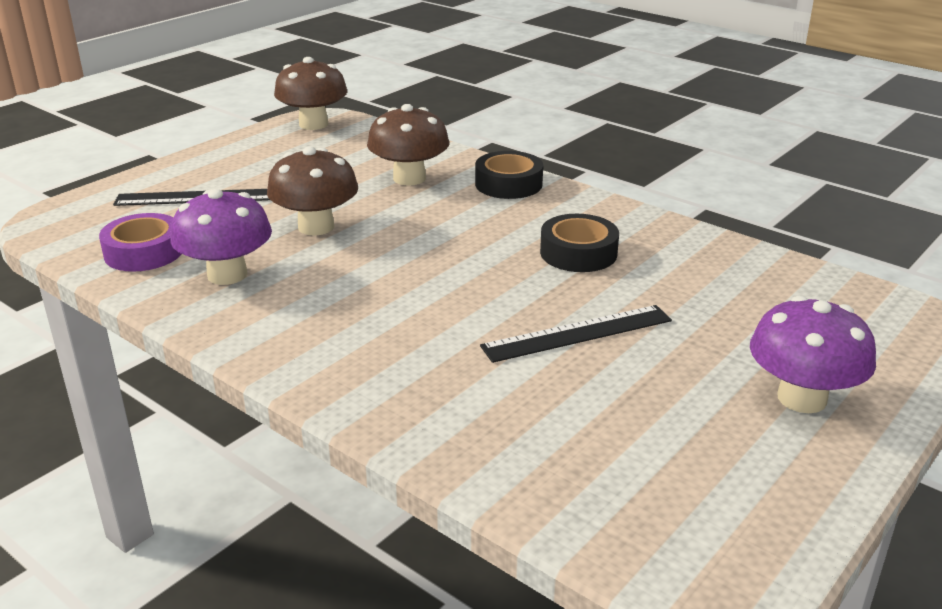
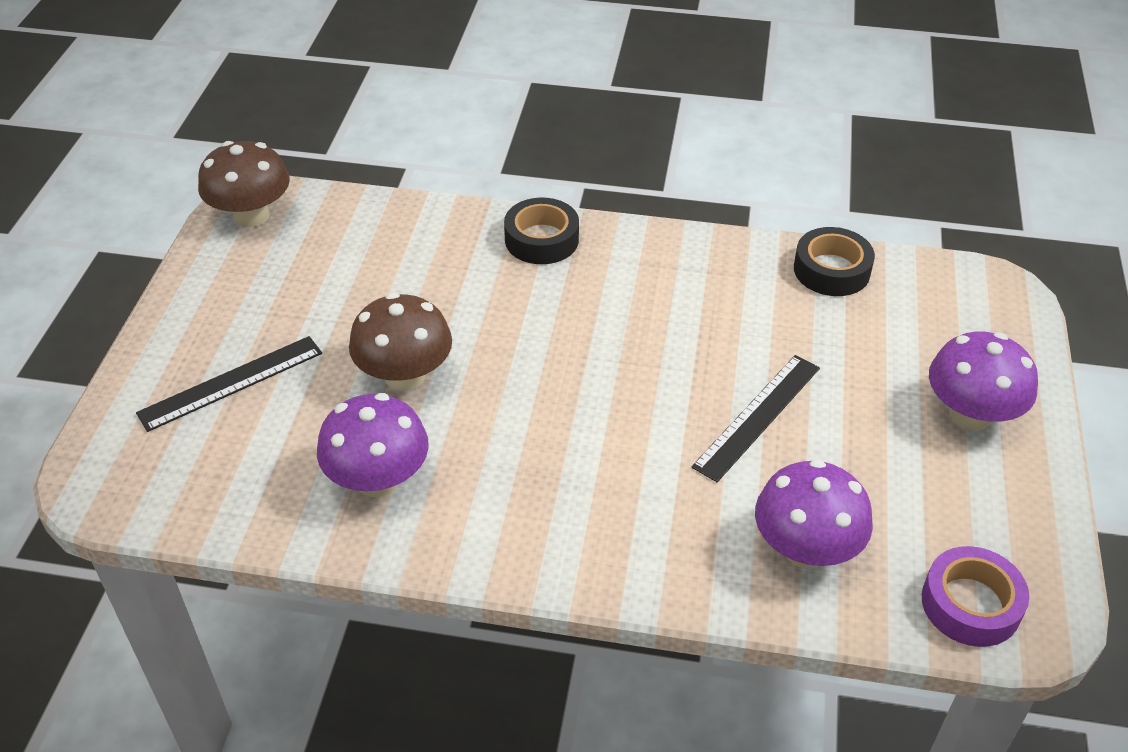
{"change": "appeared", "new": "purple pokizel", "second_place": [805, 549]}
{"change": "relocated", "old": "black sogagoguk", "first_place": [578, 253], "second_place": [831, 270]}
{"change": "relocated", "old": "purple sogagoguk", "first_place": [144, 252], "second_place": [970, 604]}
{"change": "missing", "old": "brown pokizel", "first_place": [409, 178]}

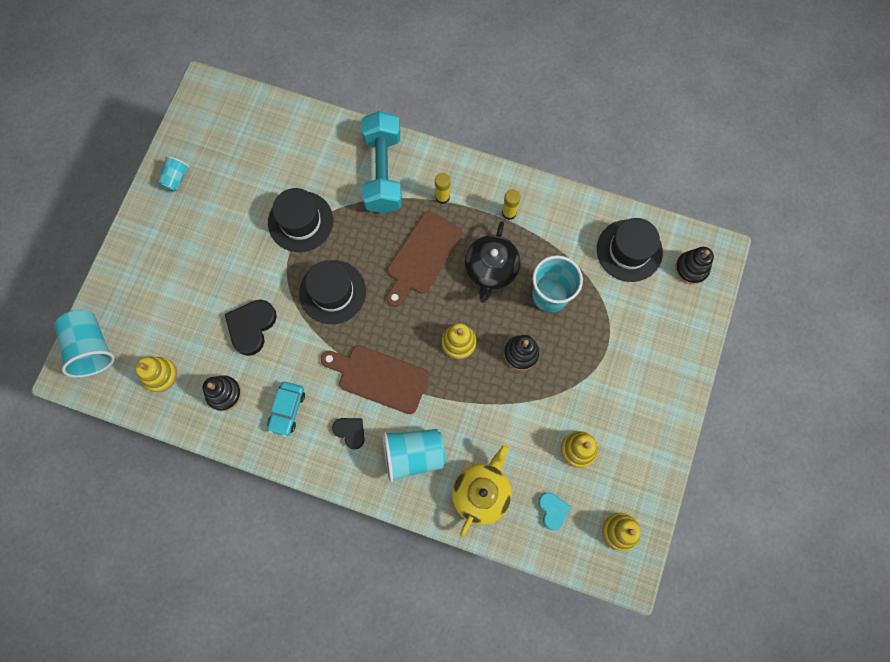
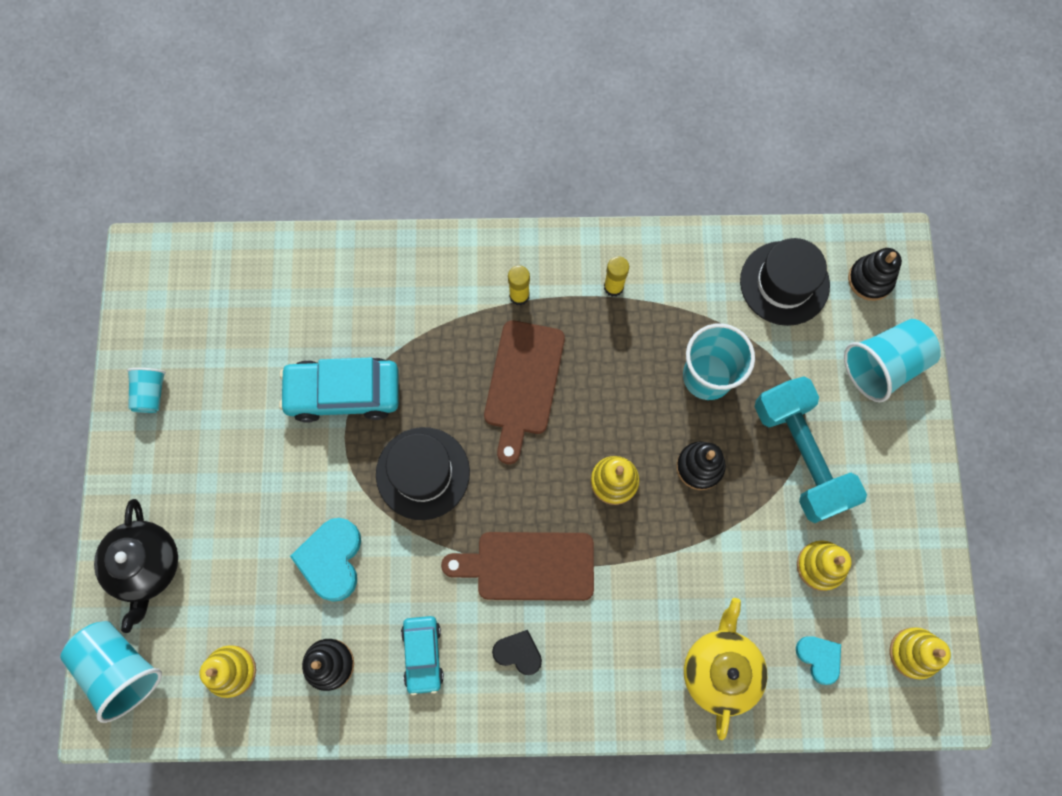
{"change": "relocated", "old": "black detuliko", "first_place": [491, 269], "second_place": [146, 565]}
{"change": "exchanged", "old": "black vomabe", "new": "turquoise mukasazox", "first_place": [300, 221], "second_place": [343, 393]}
{"change": "colour", "old": "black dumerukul", "new": "turquoise dumerukul", "first_place": [251, 327], "second_place": [331, 559]}
{"change": "relocated", "old": "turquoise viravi", "first_place": [383, 172], "second_place": [801, 455]}
{"change": "relocated", "old": "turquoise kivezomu", "first_place": [413, 455], "second_place": [883, 365]}

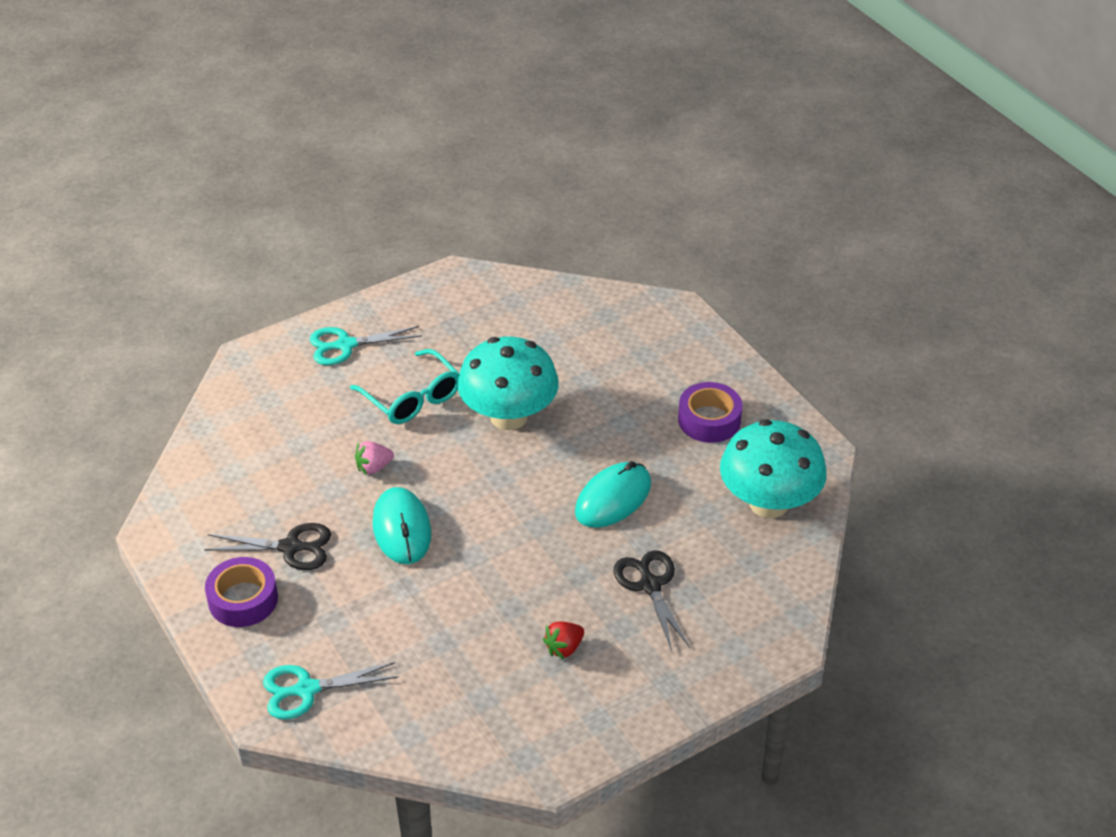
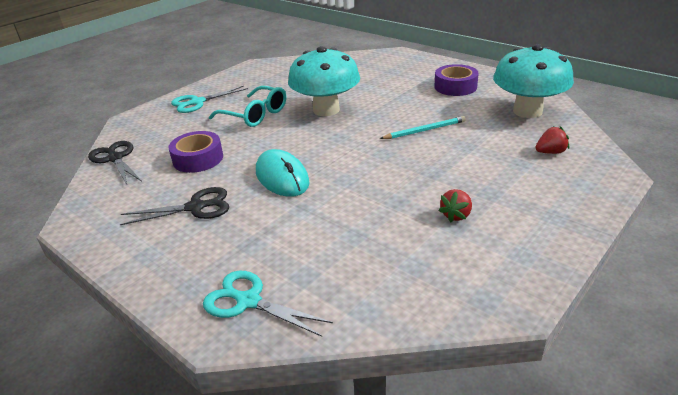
{"change": "relocated", "old": "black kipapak", "first_place": [650, 585], "second_place": [115, 158]}
{"change": "relocated", "old": "purple sogagoguk", "first_place": [243, 599], "second_place": [198, 159]}
{"change": "spun", "old": "turquoise kipapak", "first_place": [307, 689], "second_place": [249, 301], "degrees": 60}
{"change": "exchanged", "old": "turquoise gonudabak", "new": "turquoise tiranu", "first_place": [613, 498], "second_place": [425, 130]}
{"change": "appeared", "new": "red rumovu", "second_place": [550, 152]}
{"change": "missing", "old": "pink rumovu", "first_place": [374, 467]}

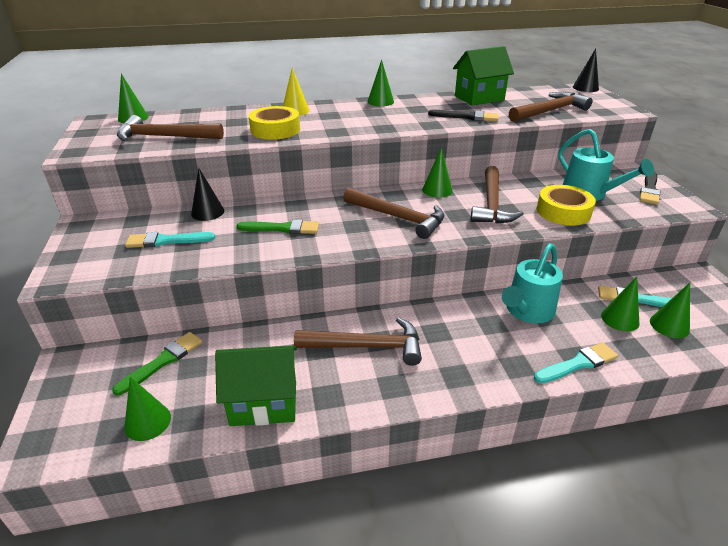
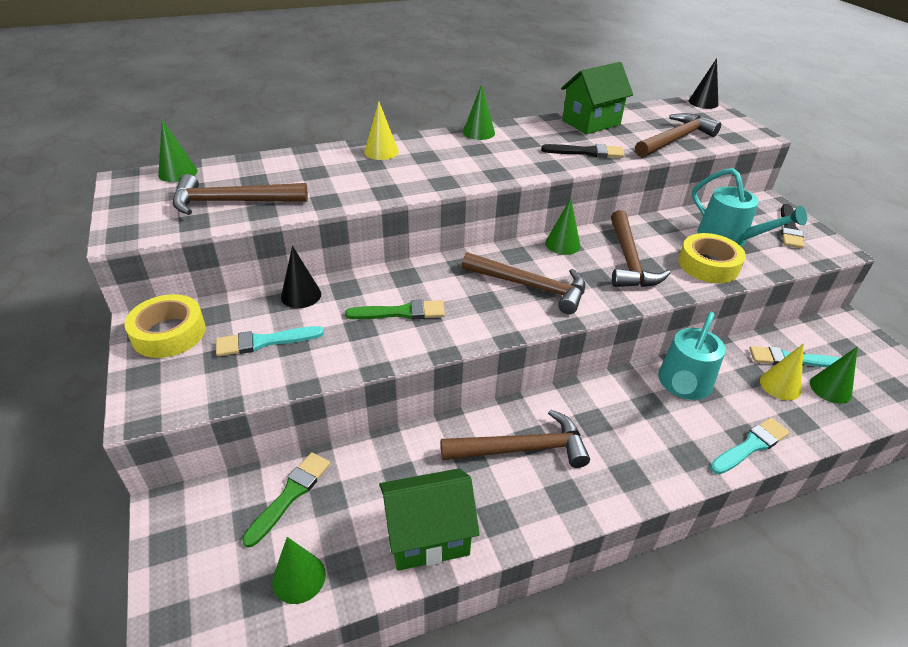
{"change": "relocated", "old": "yellow sogagoguk", "first_place": [275, 130], "second_place": [169, 333]}
{"change": "colour", "old": "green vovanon", "new": "yellow vovanon", "first_place": [620, 319], "second_place": [780, 385]}

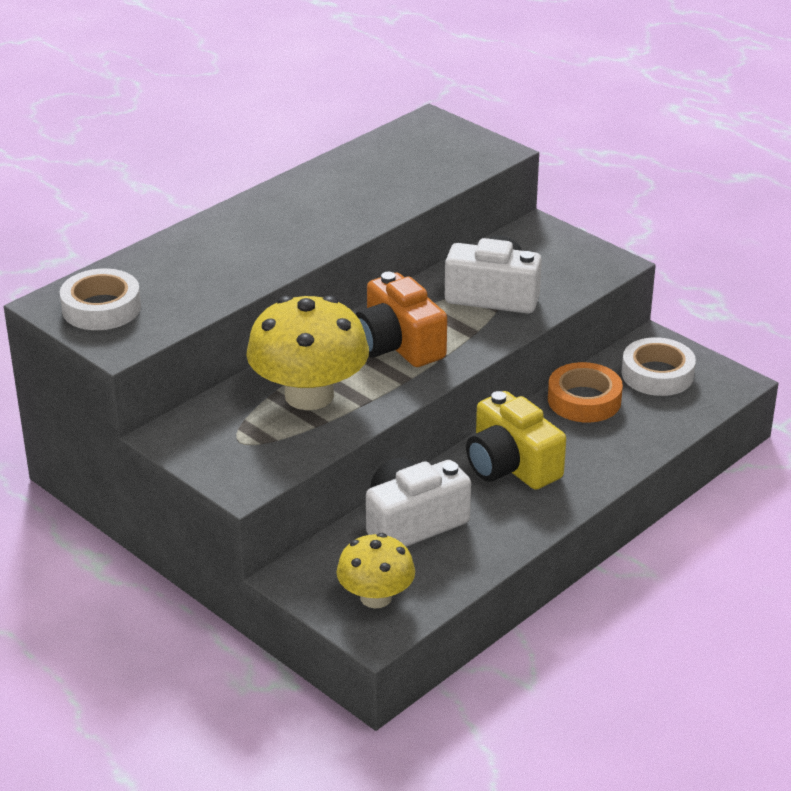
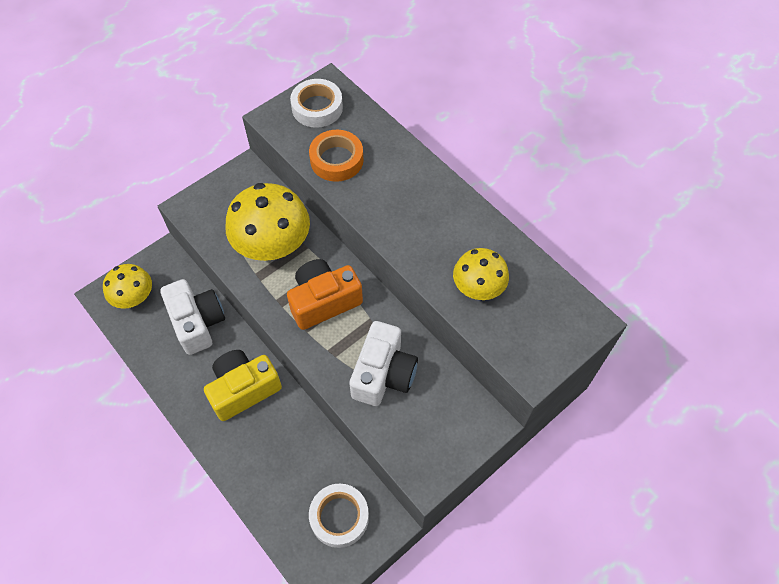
{"change": "relocated", "old": "orange sogagoguk", "first_place": [584, 400], "second_place": [336, 160]}
{"change": "appeared", "new": "yellow pokizel", "second_place": [478, 287]}

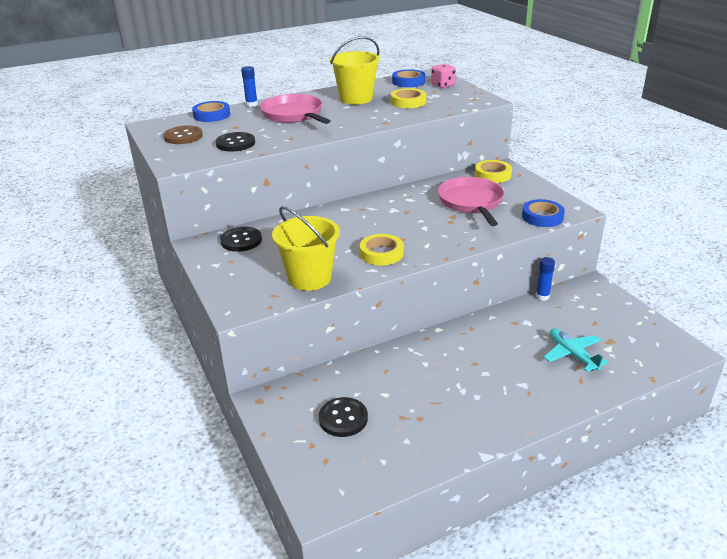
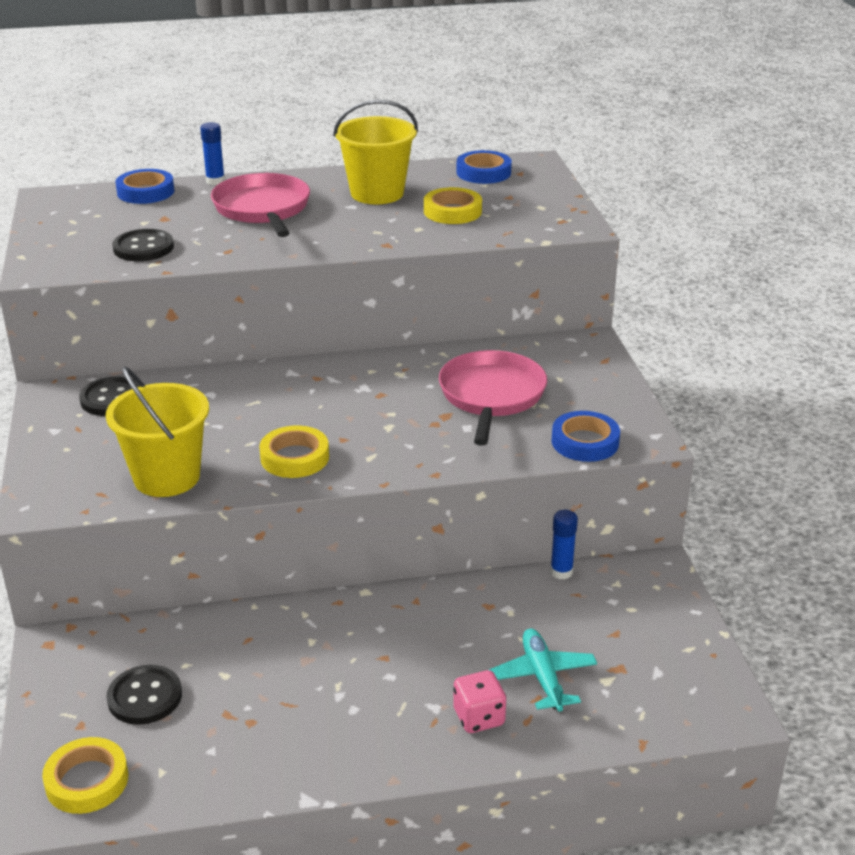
{"change": "relocated", "old": "yellow sogagoguk", "first_place": [492, 175], "second_place": [87, 781]}
{"change": "relocated", "old": "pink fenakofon", "first_place": [443, 85], "second_place": [479, 717]}
{"change": "missing", "old": "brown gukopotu", "first_place": [183, 136]}

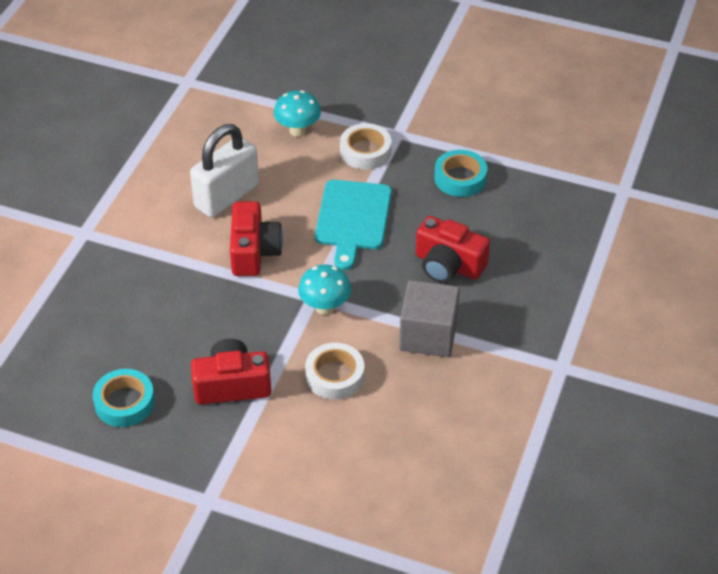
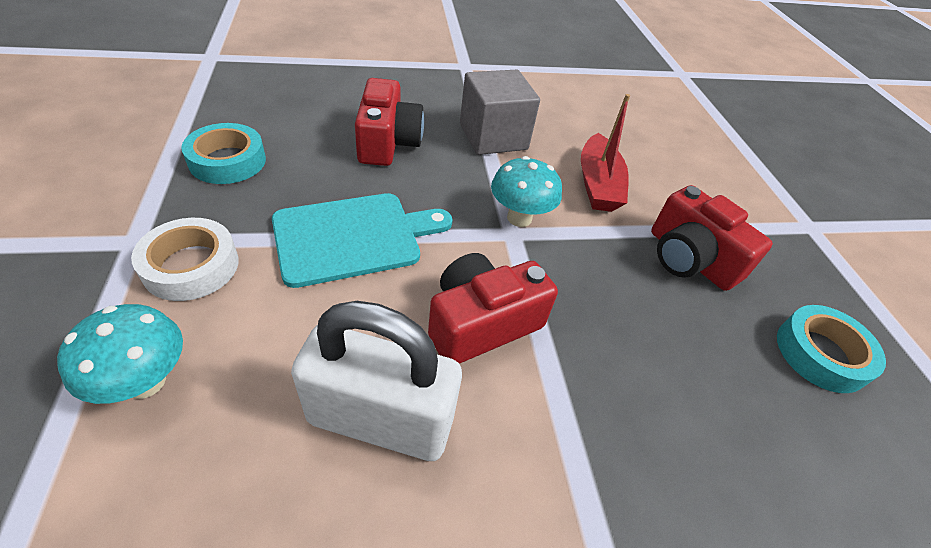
{"change": "exchanged", "old": "white sogagoguk", "new": "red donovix", "first_place": [335, 376], "second_place": [597, 184]}

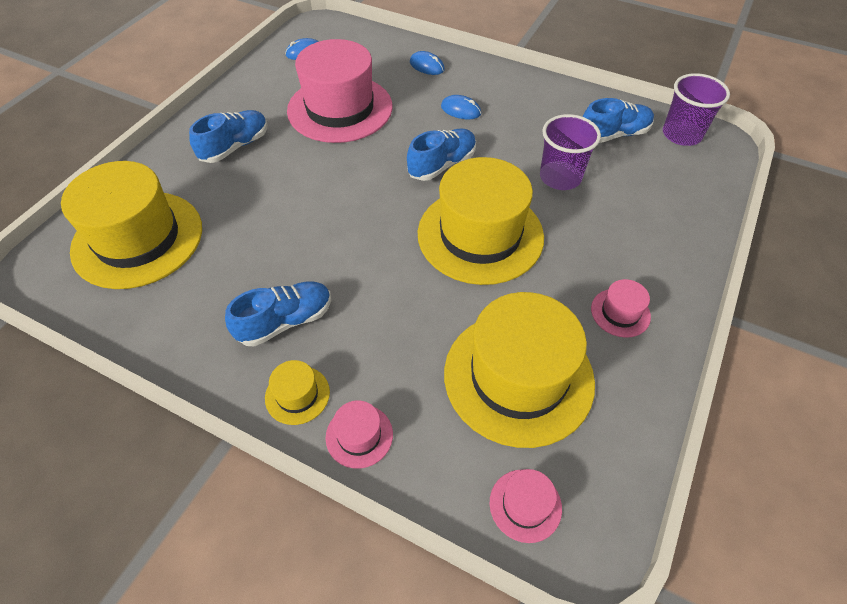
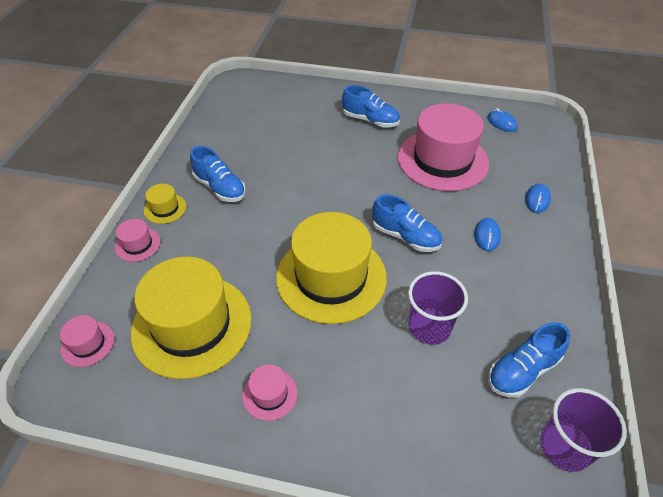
{"change": "spun", "old": "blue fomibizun", "first_place": [613, 135], "second_place": [522, 370], "degrees": 90}
{"change": "missing", "old": "yellow vomabe", "first_place": [138, 239]}

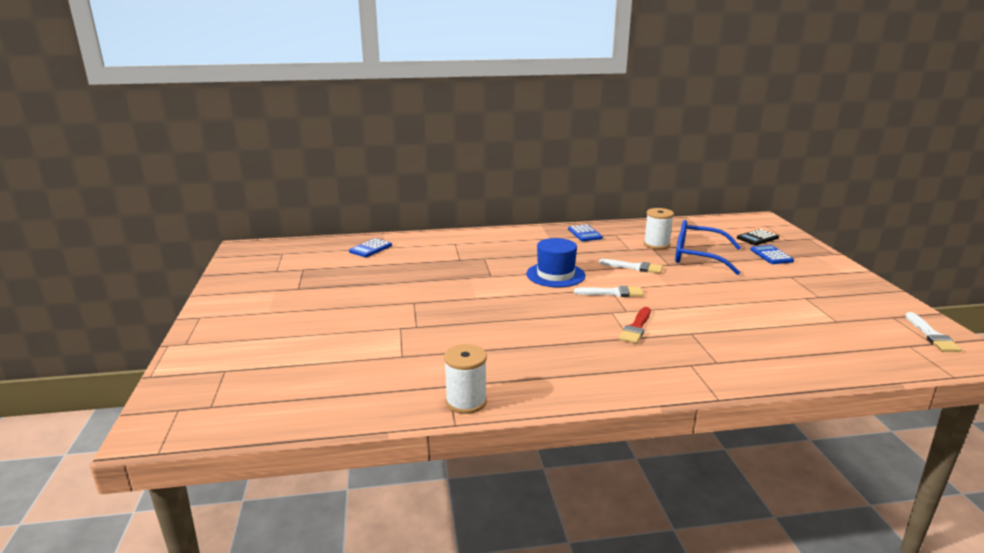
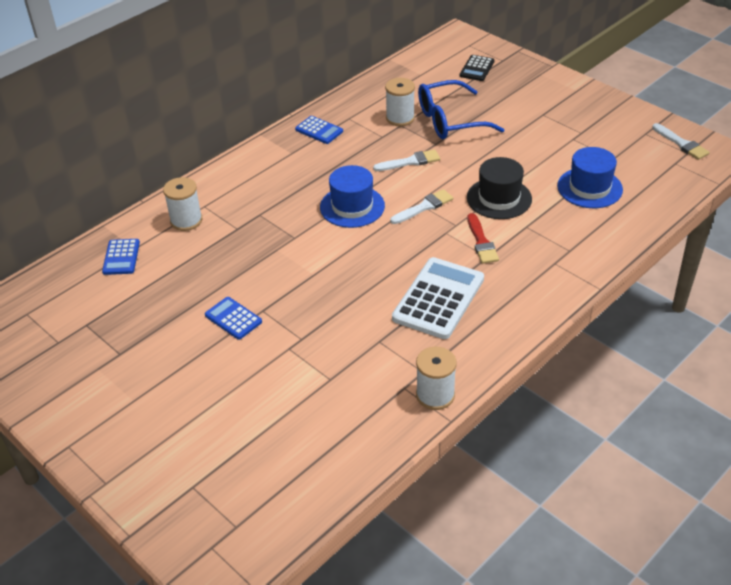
{"change": "appeared", "new": "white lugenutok", "second_place": [186, 220]}
{"change": "relocated", "old": "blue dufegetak", "first_place": [771, 255], "second_place": [233, 318]}
{"change": "appeared", "new": "white dufegetak", "second_place": [438, 298]}
{"change": "appeared", "new": "black vomabe", "second_place": [499, 198]}
{"change": "appeared", "new": "blue vomabe", "second_place": [589, 188]}

